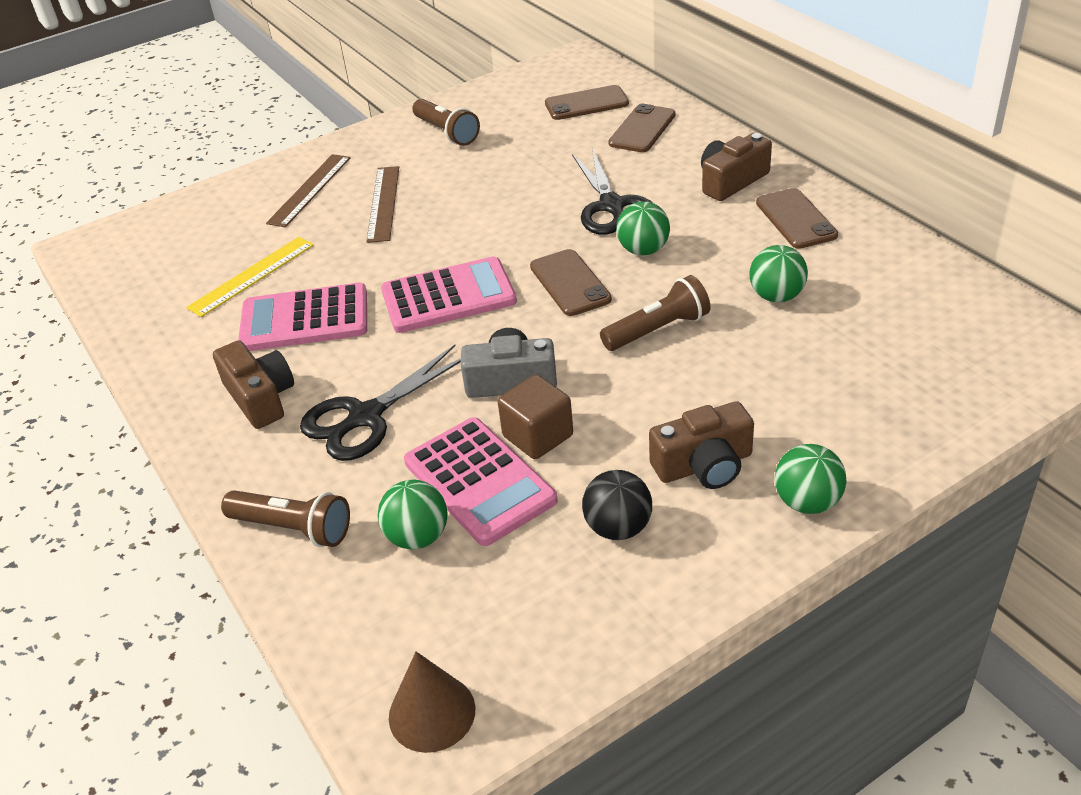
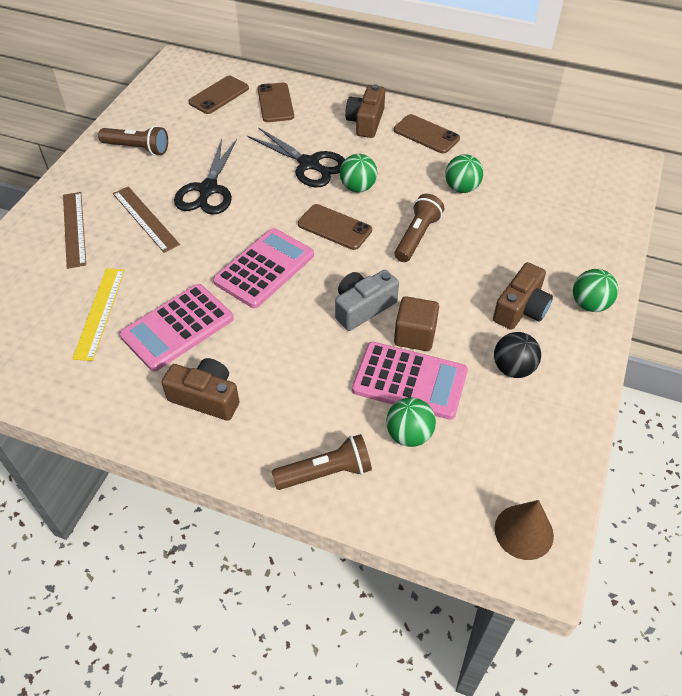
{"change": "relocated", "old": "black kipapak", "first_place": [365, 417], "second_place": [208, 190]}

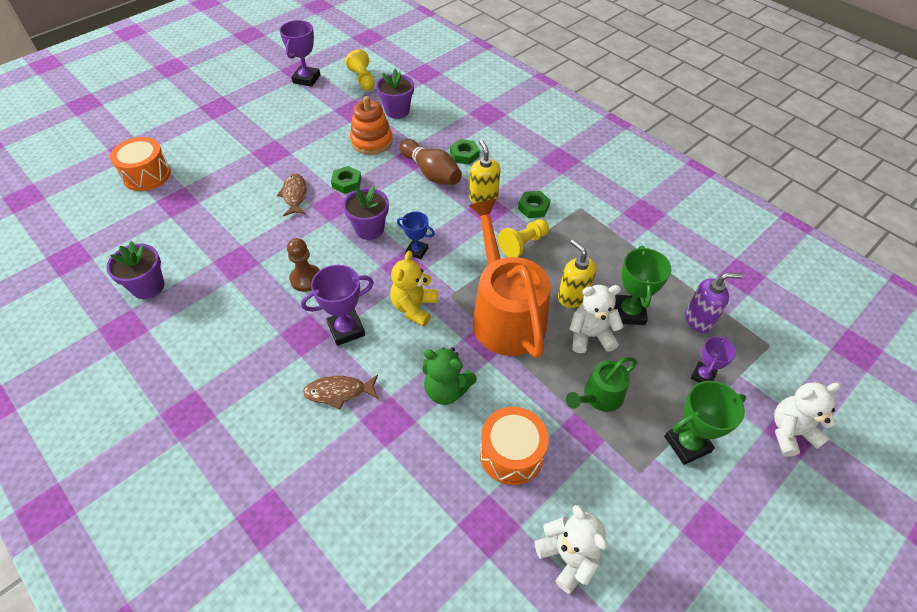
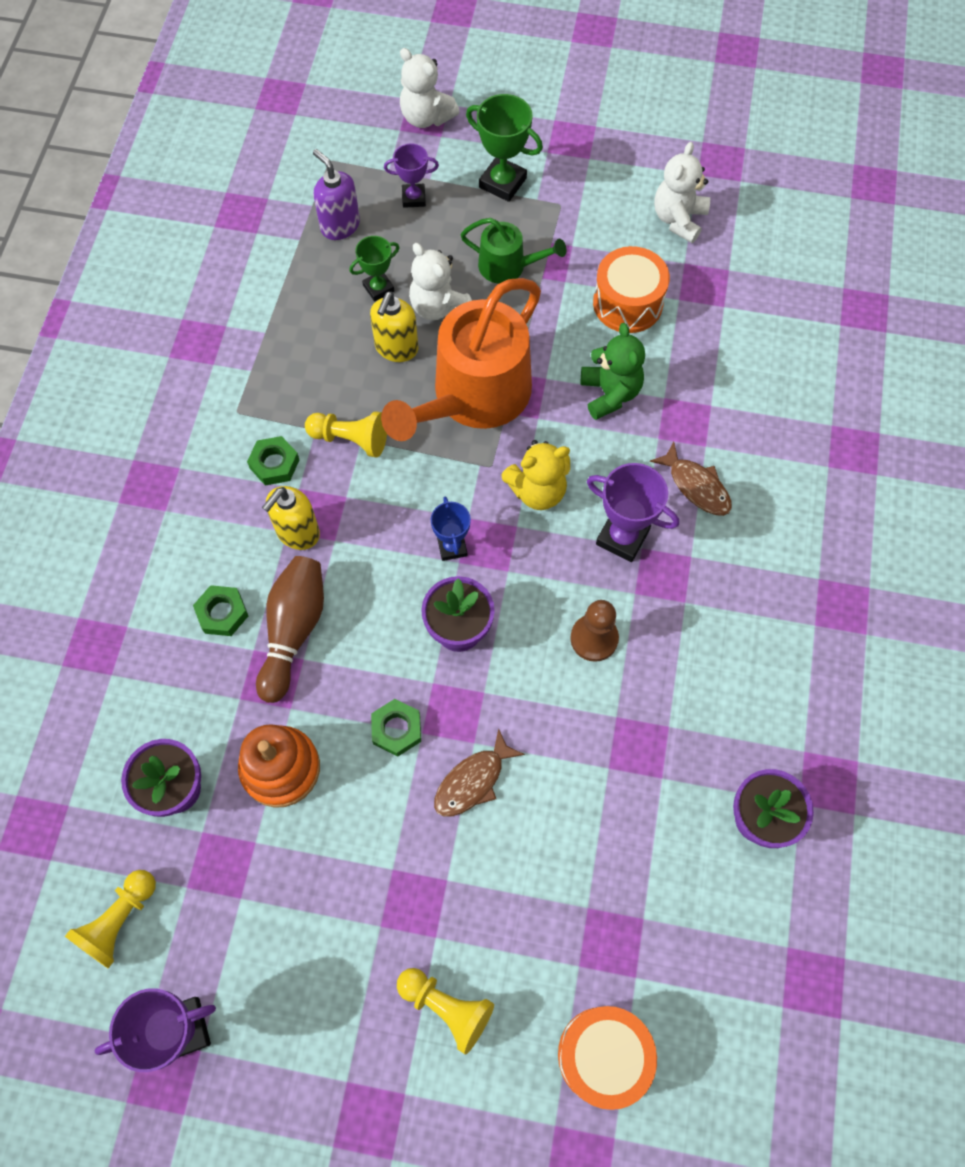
{"change": "size", "old": "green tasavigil", "first_place": [629, 312], "second_place": [378, 288], "factor": 0.63}
{"change": "appeared", "new": "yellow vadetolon", "second_place": [446, 1007]}

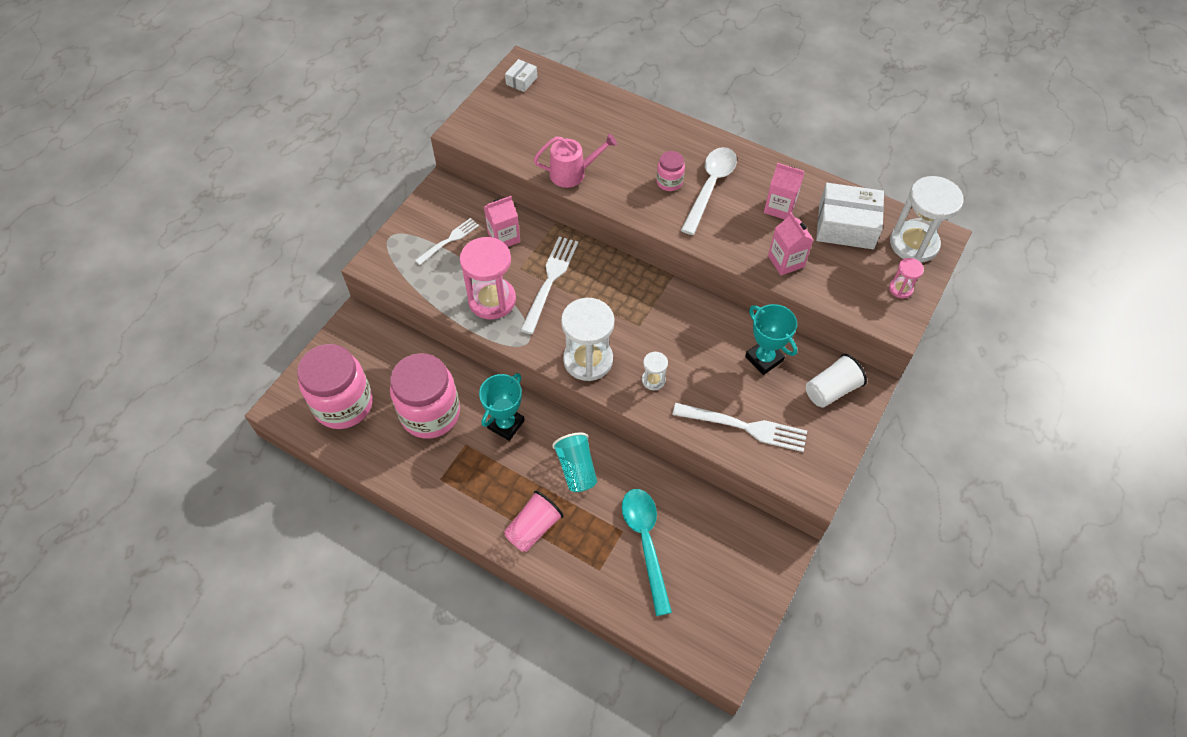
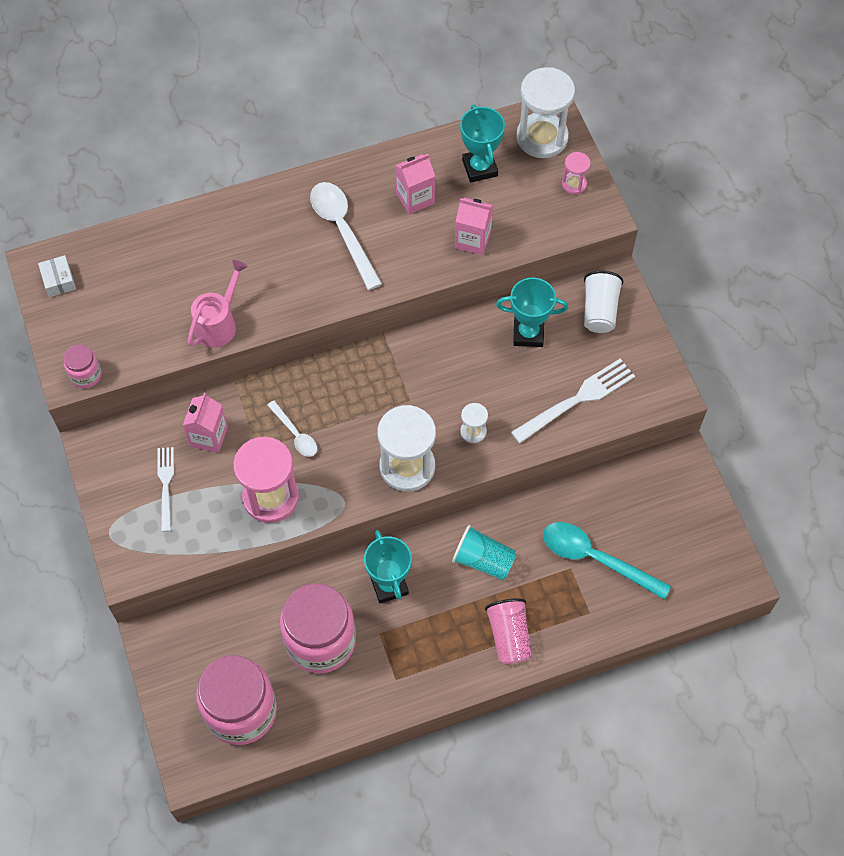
{"change": "relocated", "old": "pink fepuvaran", "first_place": [669, 182], "second_place": [86, 375]}
{"change": "exchanged", "old": "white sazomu", "new": "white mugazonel", "first_place": [550, 281], "second_place": [295, 434]}
{"change": "exchanged", "old": "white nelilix", "new": "turquoise tasavigil", "first_place": [846, 226], "second_place": [480, 168]}

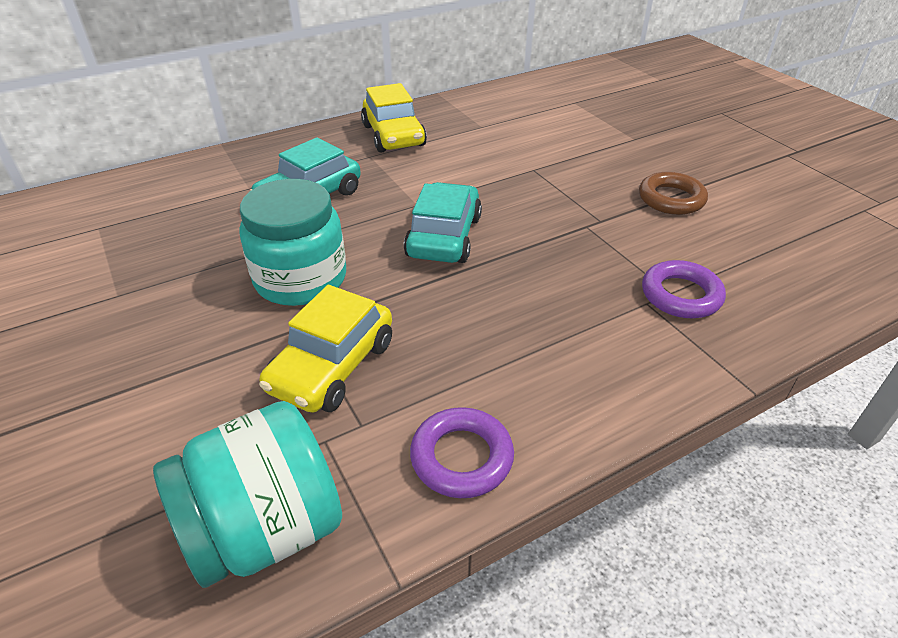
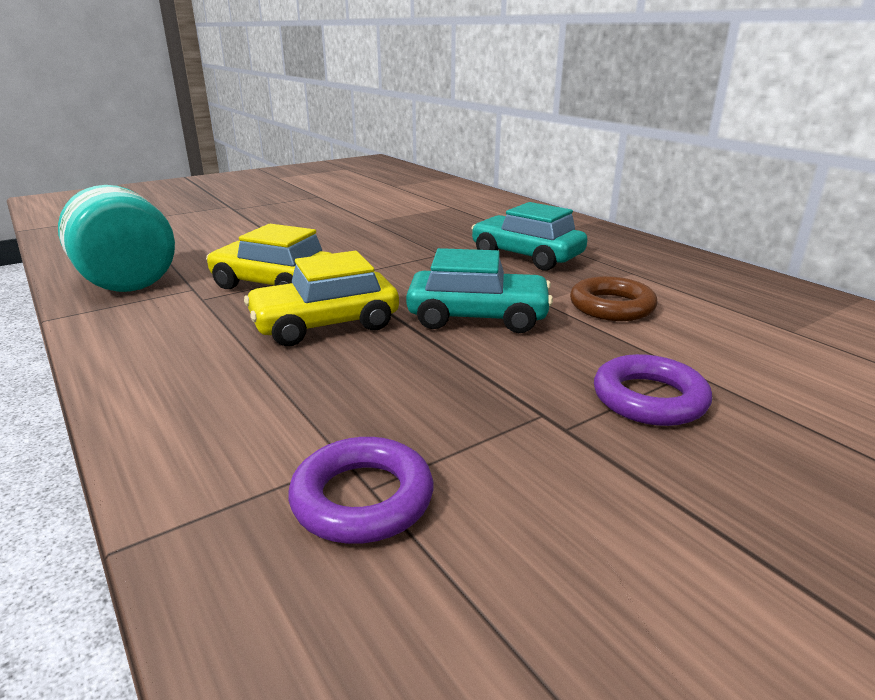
{"change": "relocated", "old": "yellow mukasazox", "first_place": [393, 136], "second_place": [325, 324]}
{"change": "relocated", "old": "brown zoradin", "first_place": [671, 199], "second_place": [611, 306]}
{"change": "relocated", "old": "purple zoradin", "first_place": [461, 457], "second_place": [649, 399]}
{"change": "missing", "old": "turquoise fepuvaran", "first_place": [300, 279]}

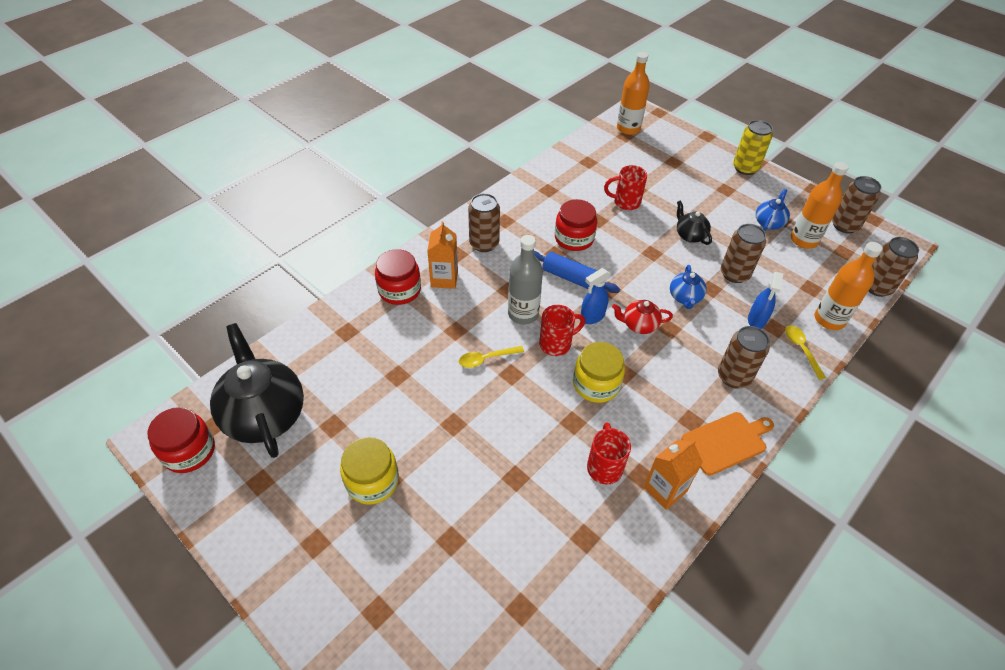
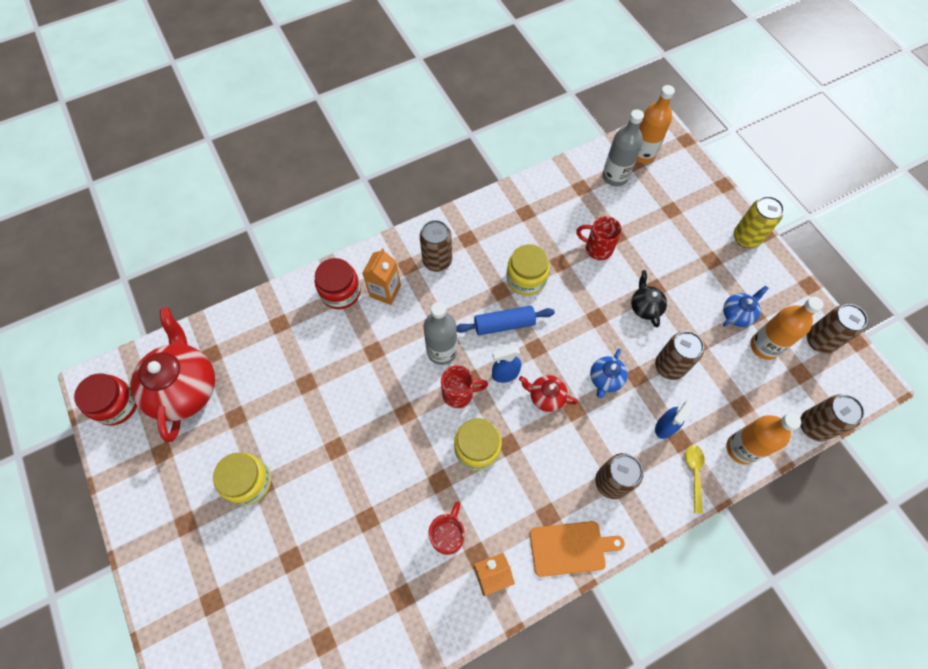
{"change": "colour", "old": "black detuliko", "new": "red detuliko", "first_place": [265, 414], "second_place": [185, 388]}
{"change": "spun", "old": "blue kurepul", "first_place": [571, 278], "second_place": [504, 324], "degrees": -60}
{"change": "colour", "old": "red fepuvaran", "new": "yellow fepuvaran", "first_place": [574, 238], "second_place": [526, 278]}
{"change": "appeared", "new": "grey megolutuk", "second_place": [615, 177]}
{"change": "missing", "old": "yellow mugazonel", "first_place": [486, 359]}

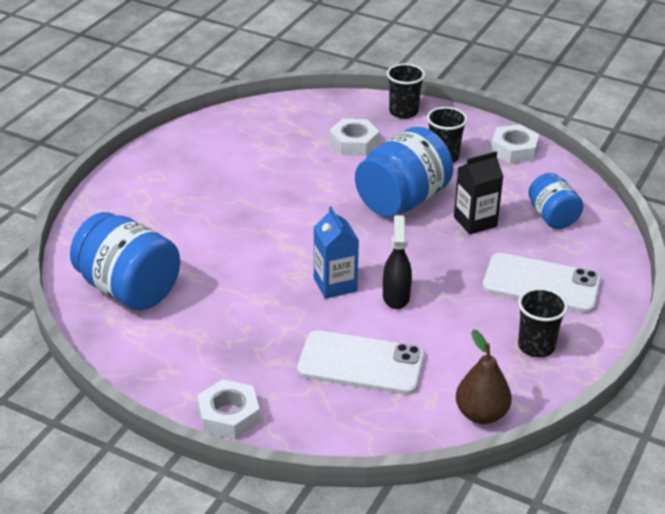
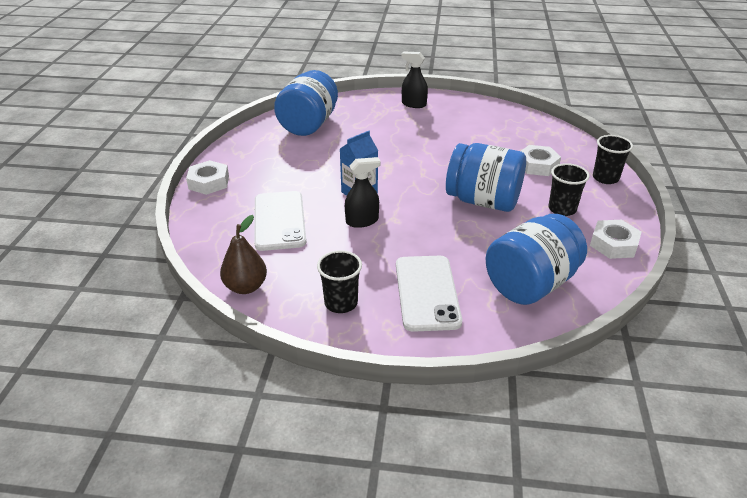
{"change": "appeared", "new": "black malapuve", "second_place": [413, 104]}
{"change": "size", "old": "blue fepuvaran", "first_place": [552, 217], "second_place": [530, 284], "factor": 1.72}
{"change": "missing", "old": "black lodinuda", "first_place": [475, 222]}

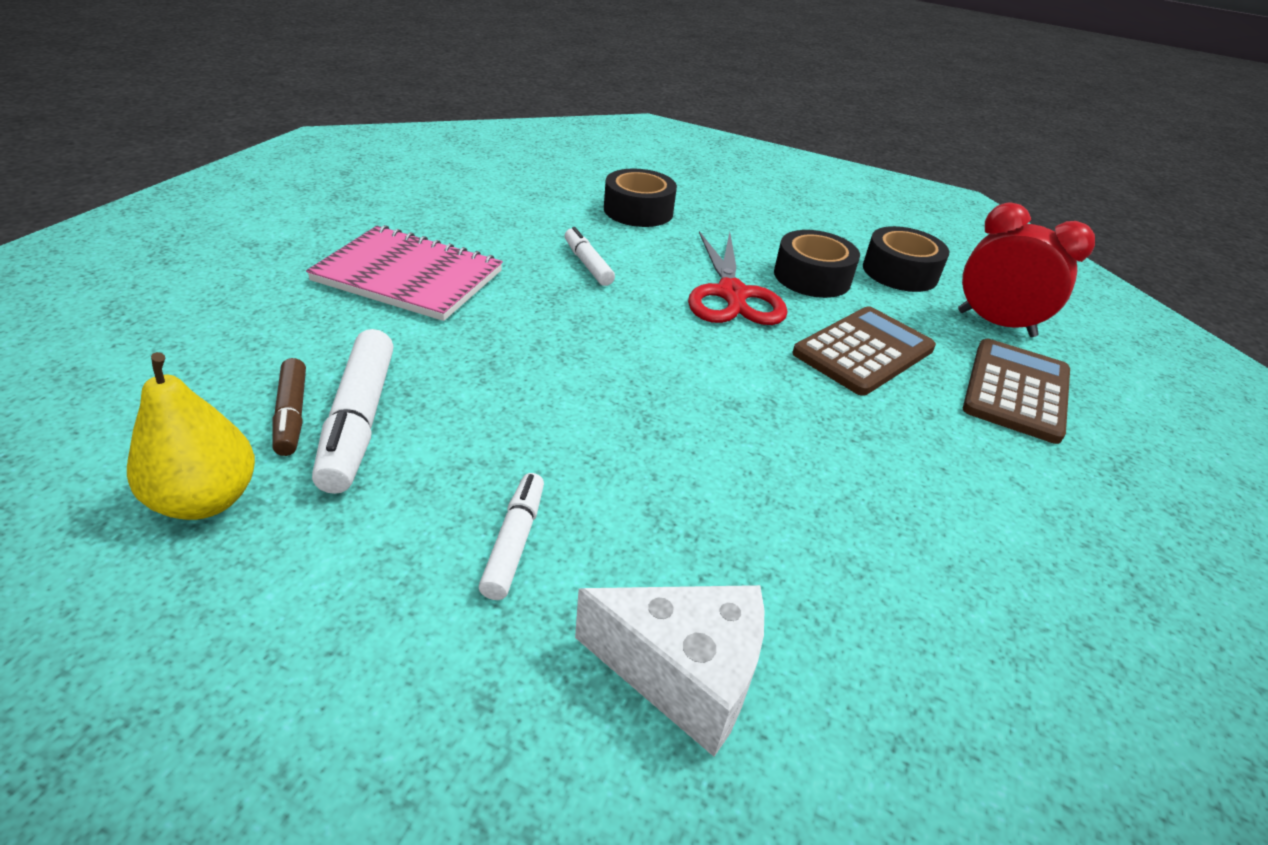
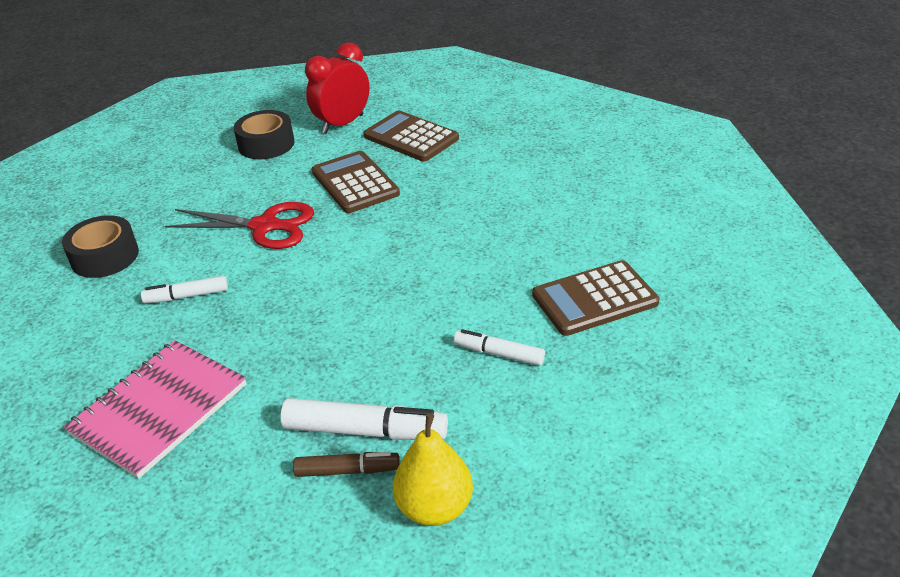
{"change": "exchanged", "old": "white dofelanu", "new": "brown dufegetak", "first_place": [683, 674], "second_place": [594, 299]}
{"change": "missing", "old": "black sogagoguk", "first_place": [812, 277]}

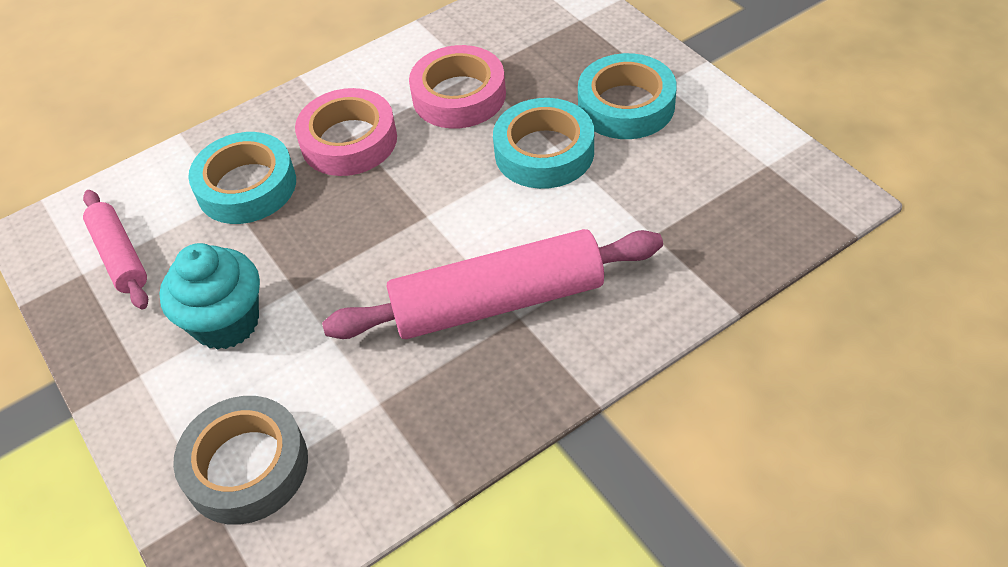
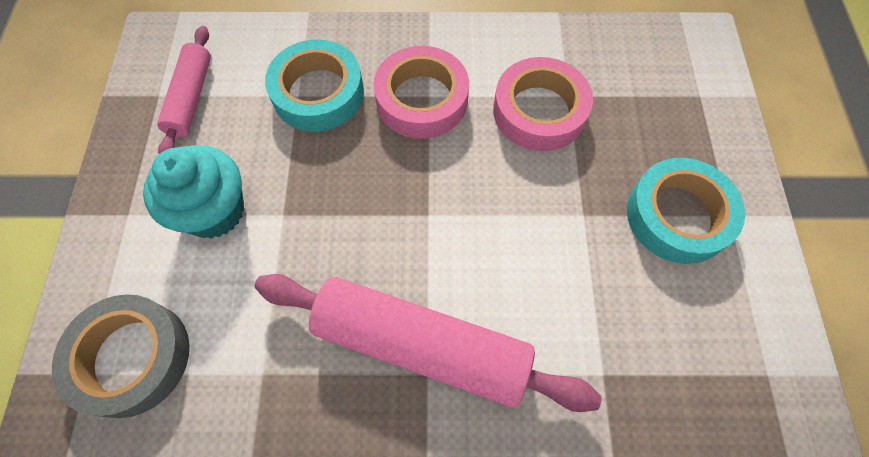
{"change": "missing", "old": "turquoise sogagoguk", "first_place": [544, 152]}

